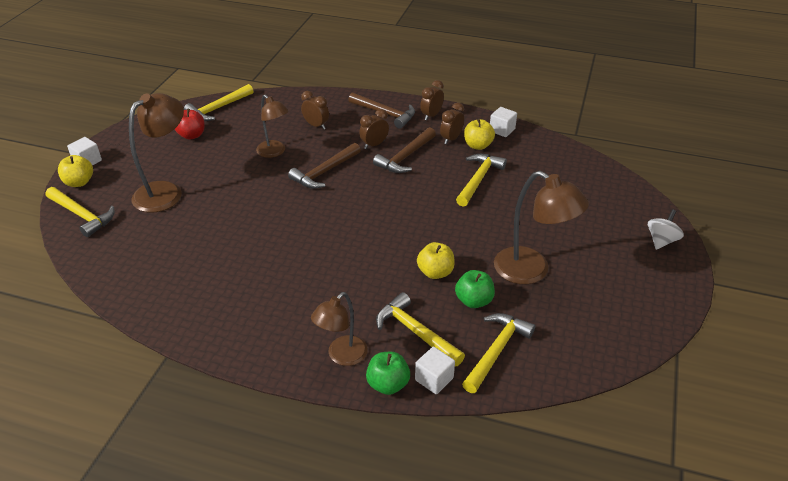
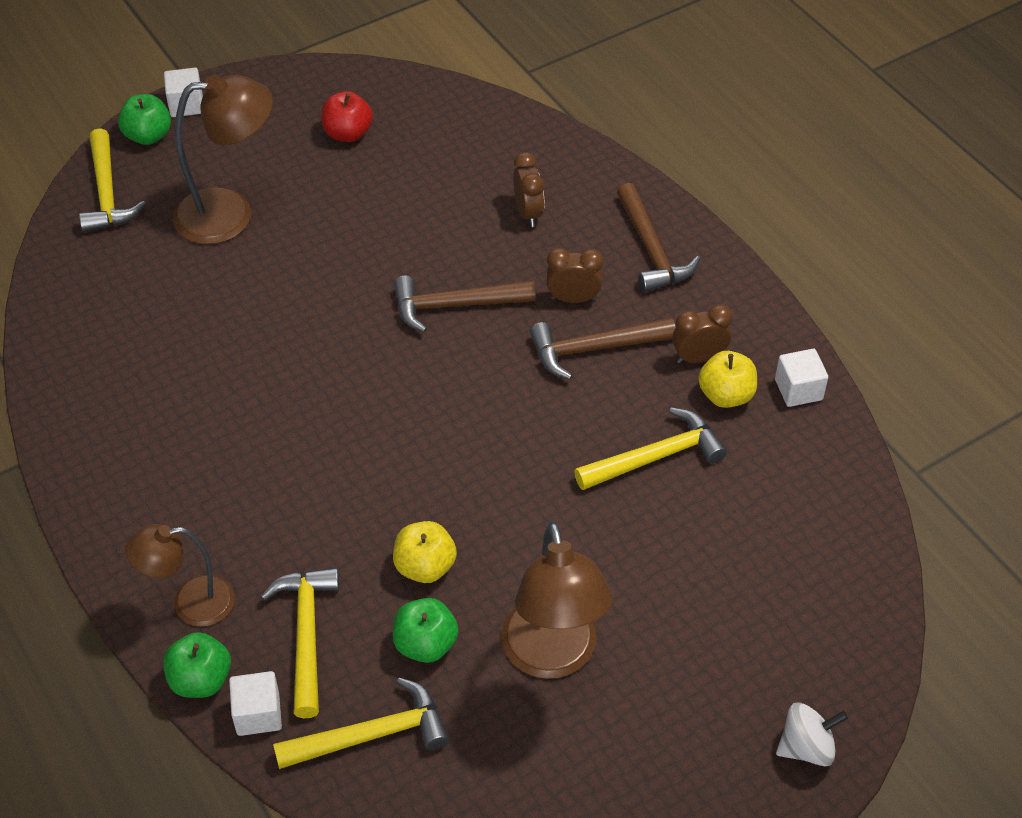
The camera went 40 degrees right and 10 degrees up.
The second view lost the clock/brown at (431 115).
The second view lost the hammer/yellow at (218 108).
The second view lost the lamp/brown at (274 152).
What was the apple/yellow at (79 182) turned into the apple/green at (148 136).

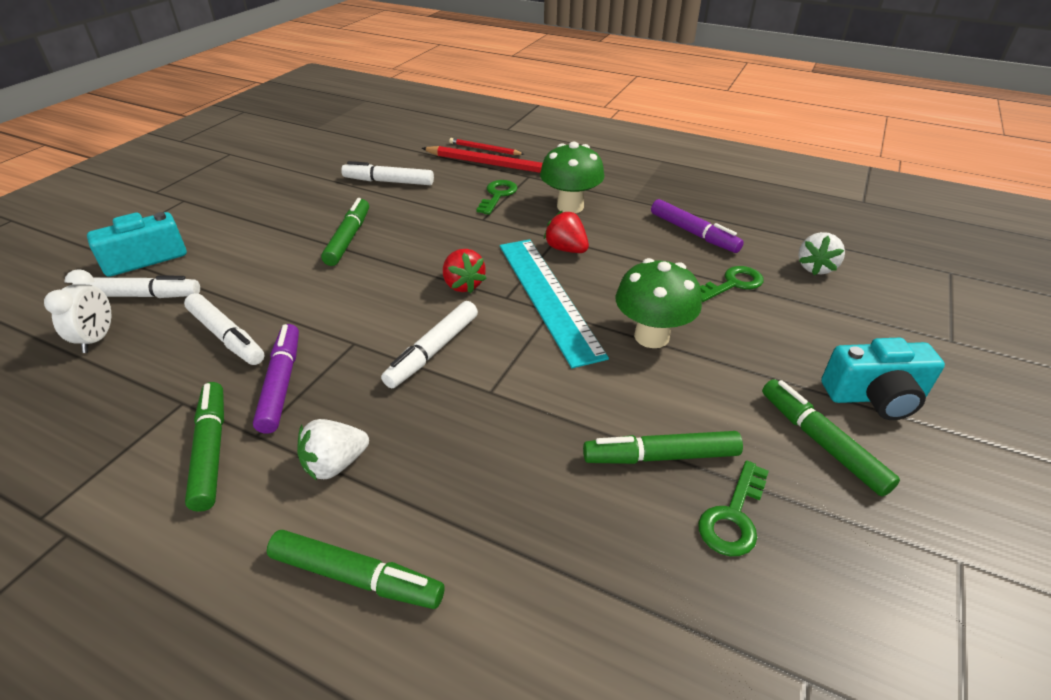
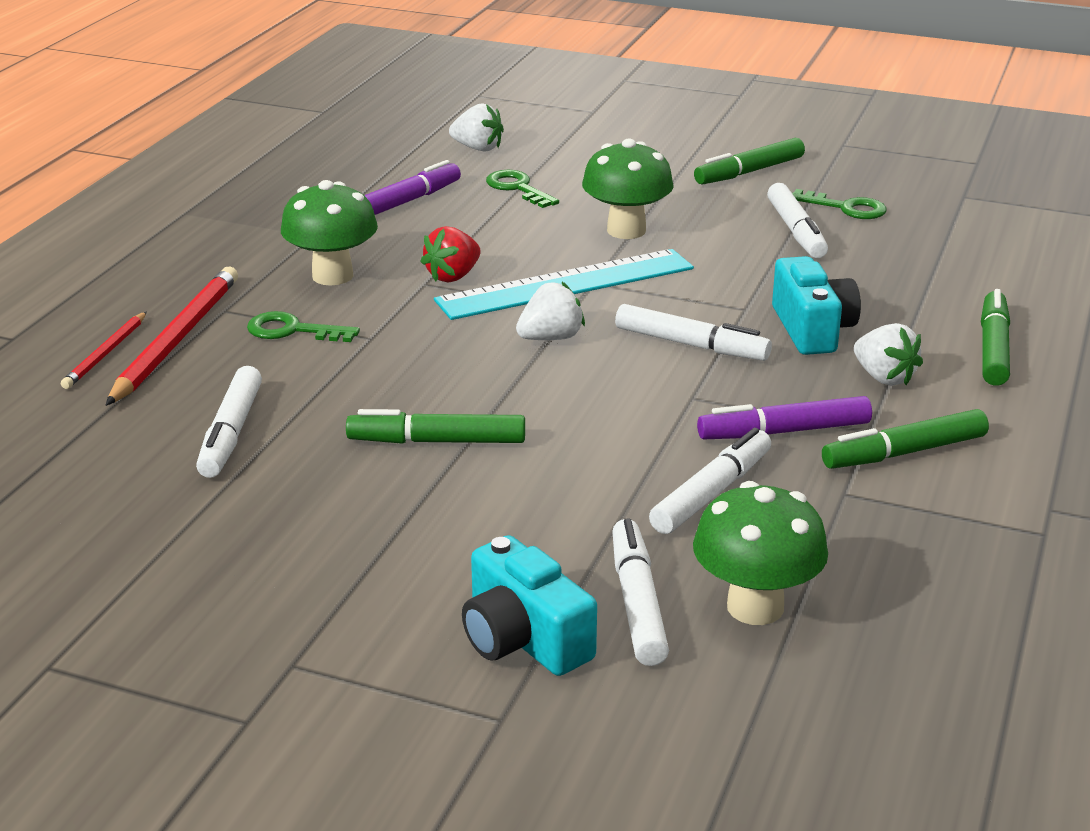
The camera went 95 degrees left and 10 degrees down.
What was the strawberry/red at (463 285) turned into the strawberry/white at (551 338).
Where the clock/white stood at (97 339), the mushroom/green came to stand at (755 607).
The camera/turquoise ended up elsewhere, having gone from (875 396) to (812 329).
What was the marker/green at (660 456) turned into the marker/white at (796 231).

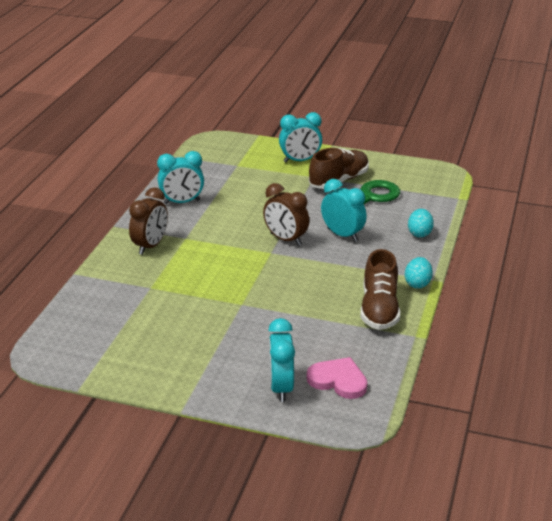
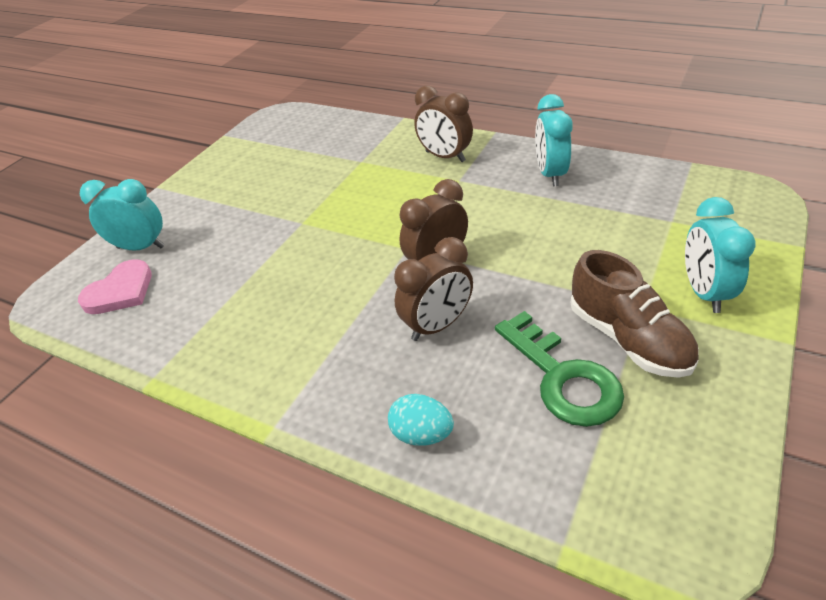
The camera went 105 degrees right and 10 degrees up.
What was the clock/turquoise at (342 235) turned into the clock/brown at (437 325).
The second view lost the shoe/brown at (379 309).
The second view lost the egg/turquoise at (417 283).

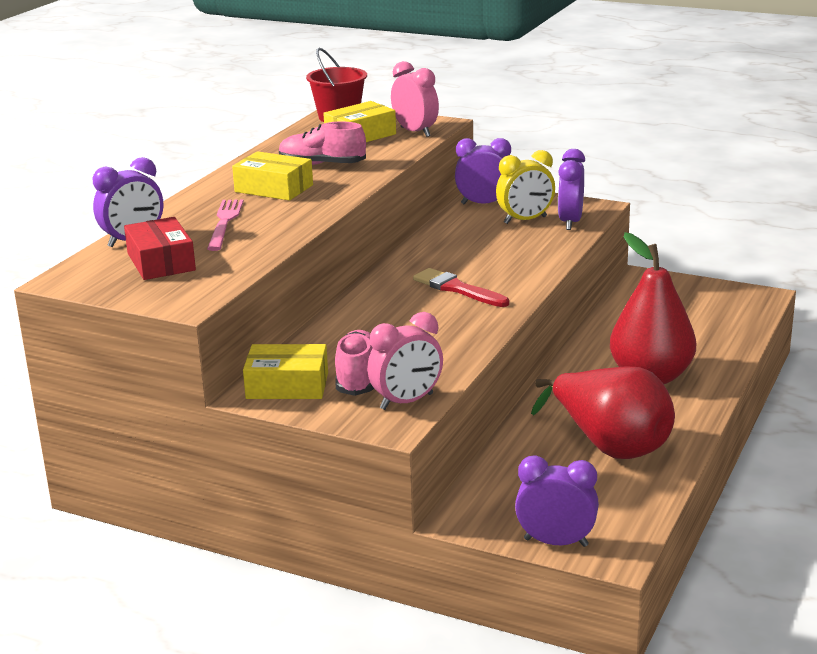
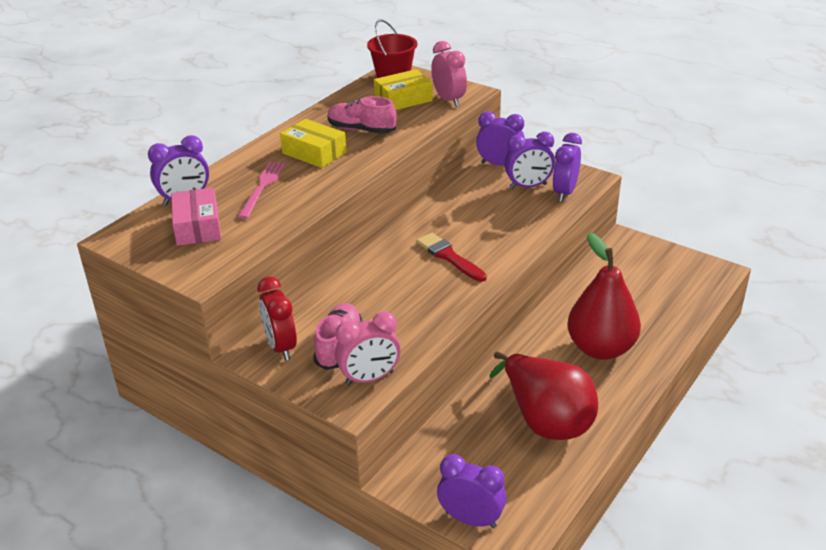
The camera went 10 degrees right and 10 degrees up.
What was the clock/yellow at (525 220) turned into the clock/purple at (528 186).
What was the box/red at (161 262) turned into the box/pink at (197 226).
Where the box/yellow stood at (287 385), the clock/red came to stand at (281 347).

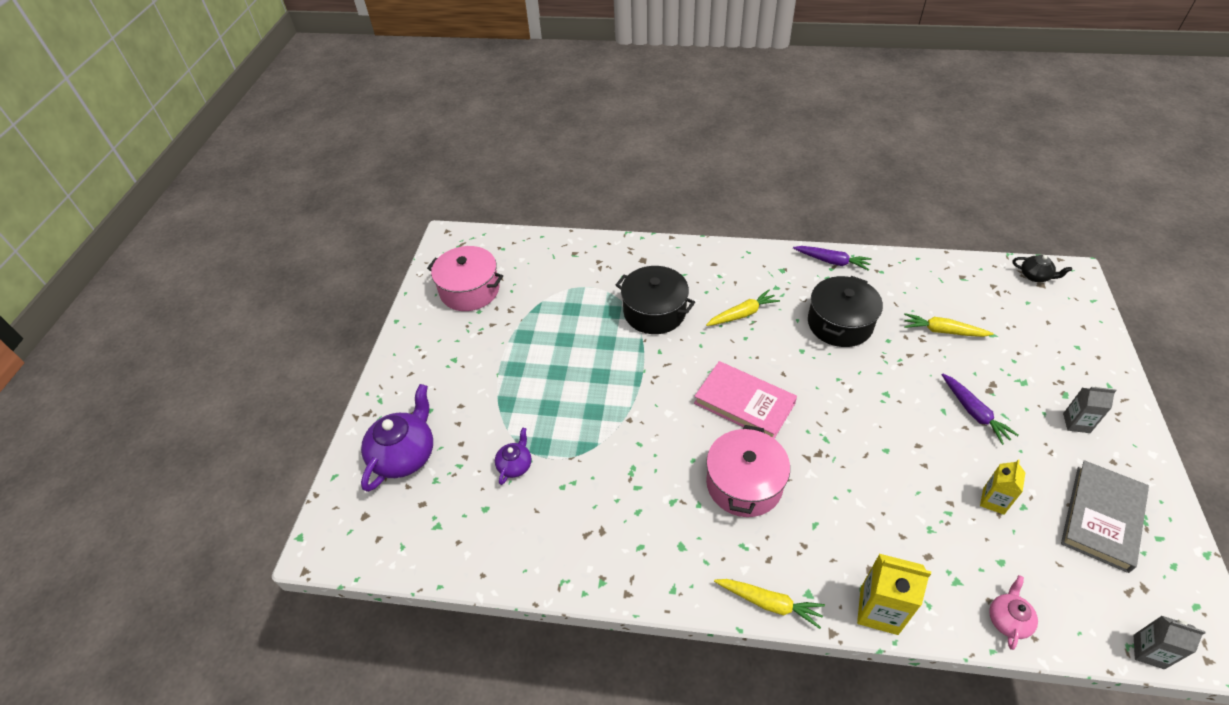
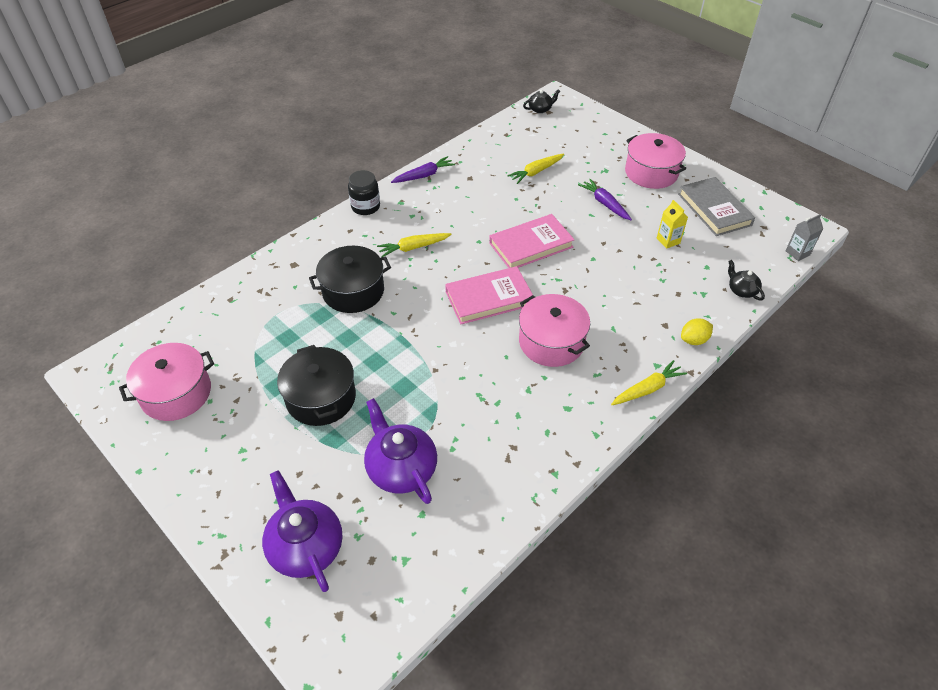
The camera went 55 degrees left and 0 degrees up.
The pot/black ended up elsewhere, having gone from (839 323) to (321 398).
The carrot/yellow at (742 314) ended up facing another way, 120 degrees counterclockwise from before.
The carrot/purple at (974 412) ended up facing another way, 135 degrees counterclockwise from before.
Where the carton/grey stood at (1076 423), the pot/pink came to stand at (651 173).
The size of the teapot/purple at (515 465) changed by a factor of 1.92.
Where the carton/yellow stood at (879 610), the lemon/yellow came to stand at (694 340).
What was the teapot/pink at (1008 619) turned into the teapot/black at (741 290).
The second view gained the jar/black at (365 207).
The second view gained the book/pink at (531 245).

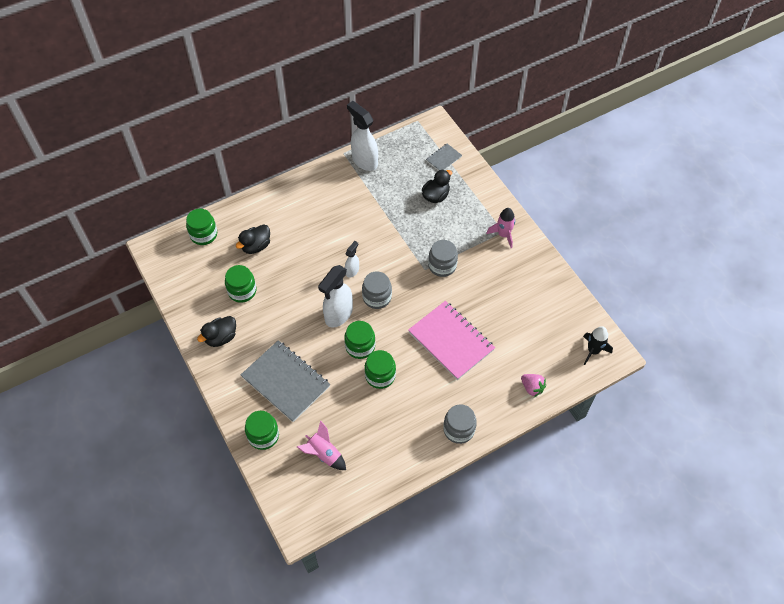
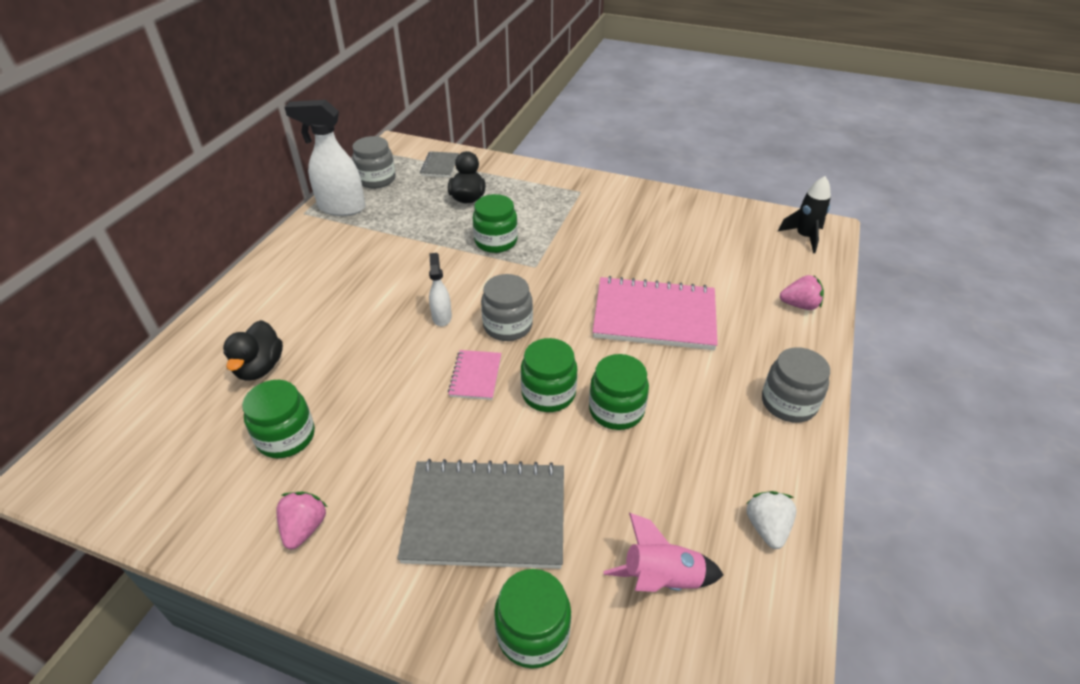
The camera went 40 degrees left and 15 degrees down.
The second view lost the rocket/pink at (503 235).
The jar/green ended up elsewhere, having gone from (203 234) to (496 241).
The jar/grey ended up elsewhere, having gone from (442 266) to (376 179).
Where the spray bottle/white stood at (338 315), the notebook/pink came to stand at (475 376).
Where the duck/black stood at (221 337), the strawberry/pink came to stand at (304 528).
The second view gained the strawberry/white at (766 527).

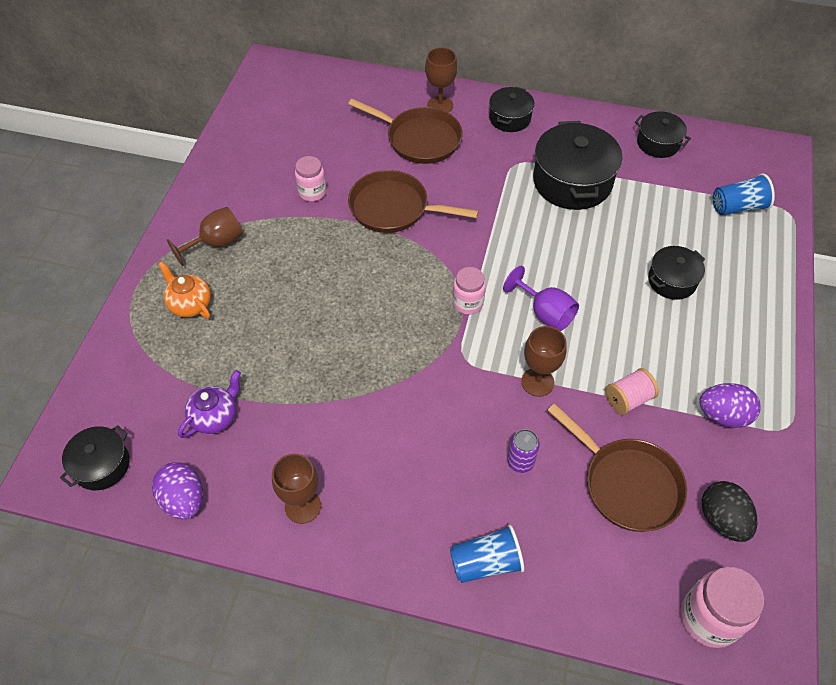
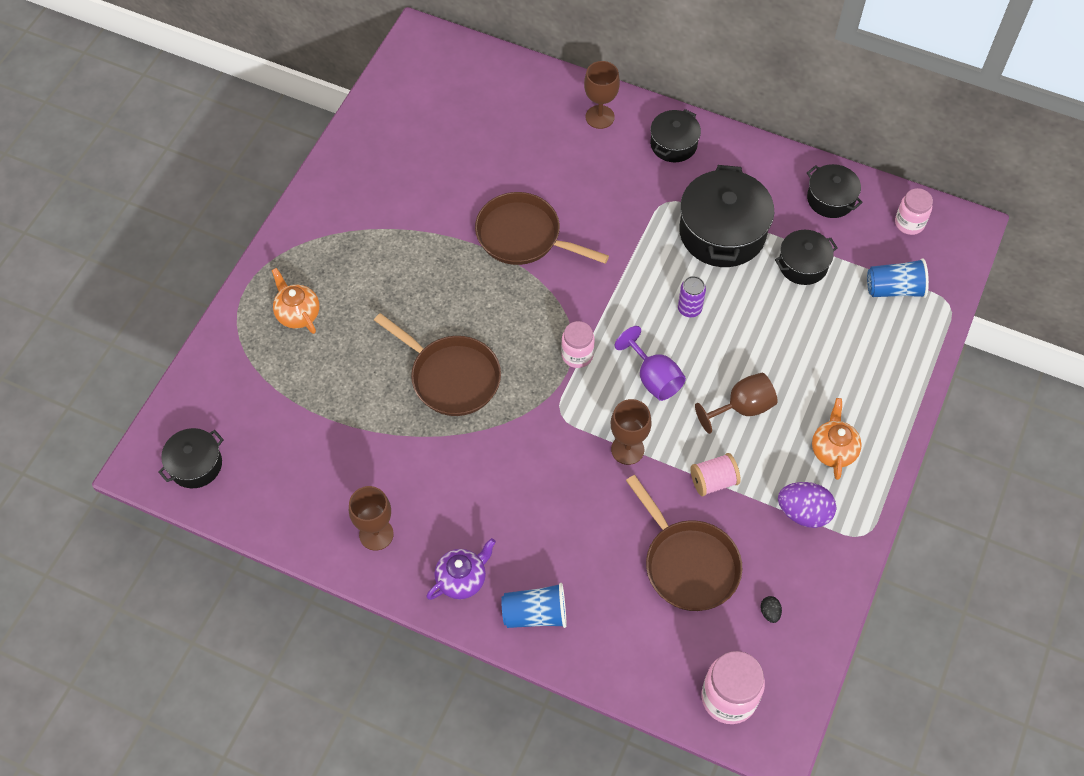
The camera went 10 degrees right and 5 degrees up.
The pan/brown ended up elsewhere, having gone from (419 139) to (451 377).
The jar/pink ended up elsewhere, having gone from (312 192) to (909 223).
The goblet/brown ended up elsewhere, having gone from (216 243) to (742 408).
The pot/black ended up elsewhere, having gone from (672 281) to (803 265).
The teapot/purple ended up elsewhere, having gone from (215 417) to (462 579).
The can/purple ended up elsewhere, having gone from (520 462) to (689 309).
The second view lost the egg/purple at (184 500).
The size of the egg/black at (722 520) changed by a factor of 0.46.
The second view gained the teapot/orange at (833 450).

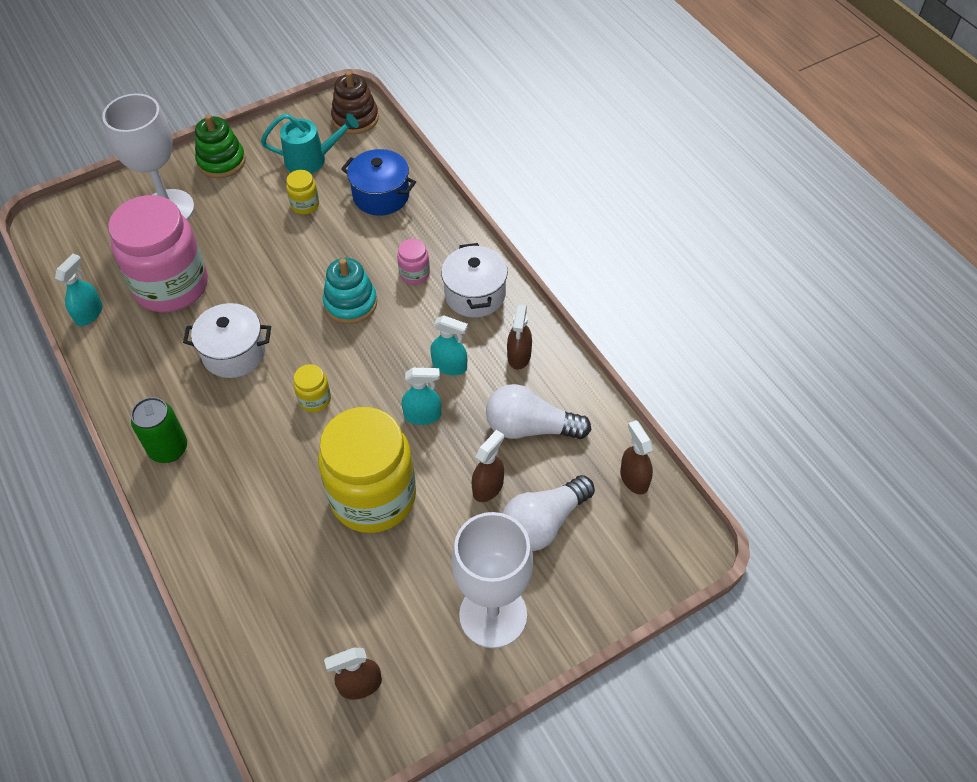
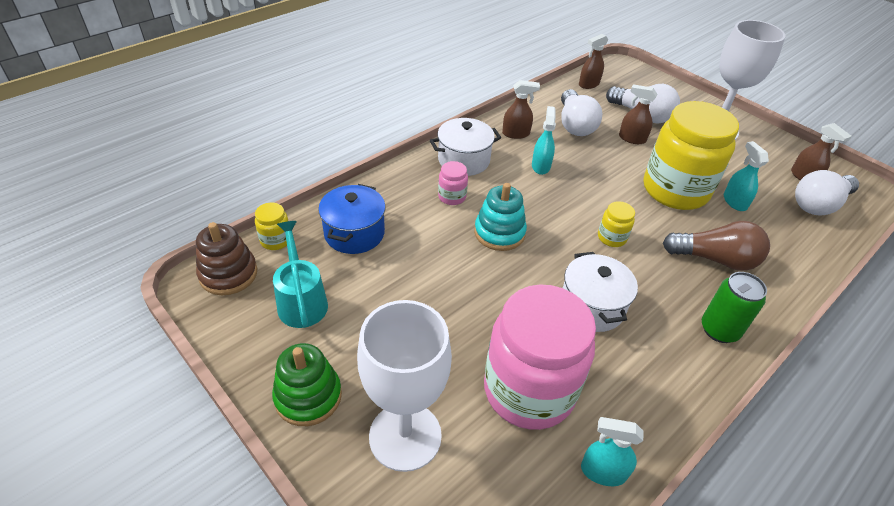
The camera went 105 degrees left and 10 degrees down.
The jar/yellow ended up elsewhere, having gone from (305 205) to (276 240).
The spray bottle/turquoise ended up elsewhere, having gone from (423 415) to (734 202).
The second view gained the light bulb/white at (819 204).
The second view gained the light bulb/brown at (715 259).

